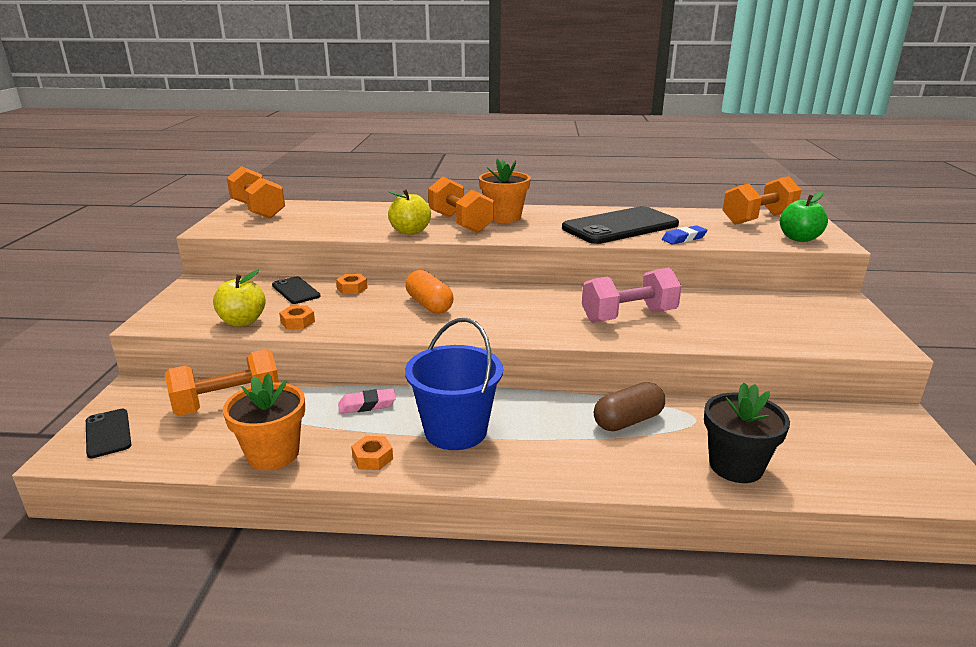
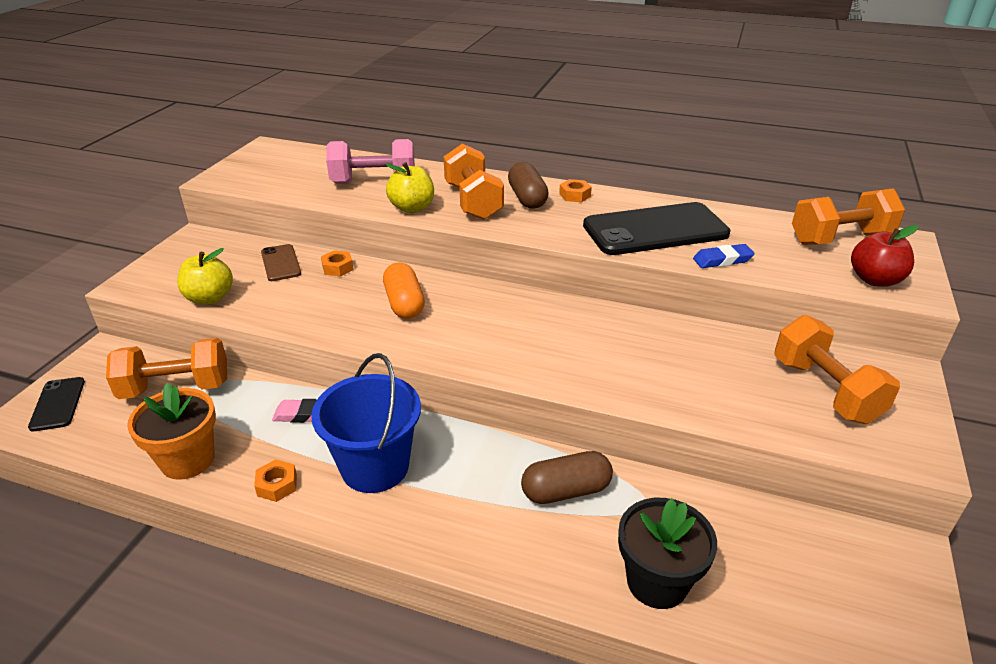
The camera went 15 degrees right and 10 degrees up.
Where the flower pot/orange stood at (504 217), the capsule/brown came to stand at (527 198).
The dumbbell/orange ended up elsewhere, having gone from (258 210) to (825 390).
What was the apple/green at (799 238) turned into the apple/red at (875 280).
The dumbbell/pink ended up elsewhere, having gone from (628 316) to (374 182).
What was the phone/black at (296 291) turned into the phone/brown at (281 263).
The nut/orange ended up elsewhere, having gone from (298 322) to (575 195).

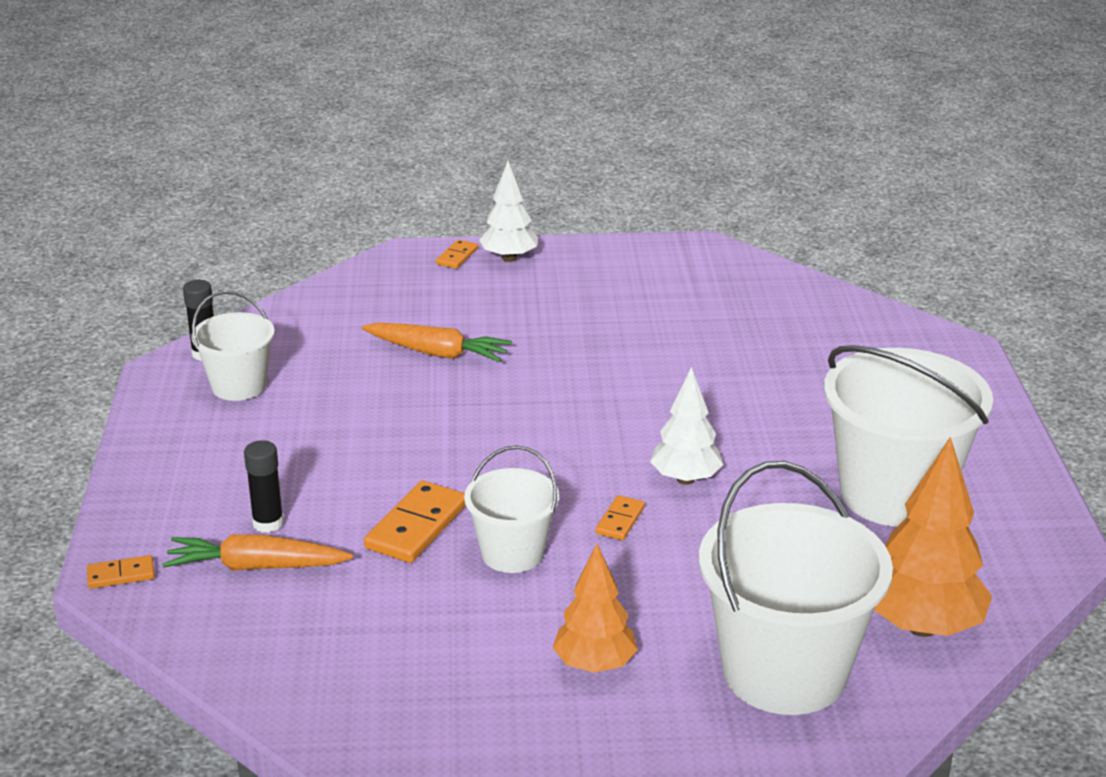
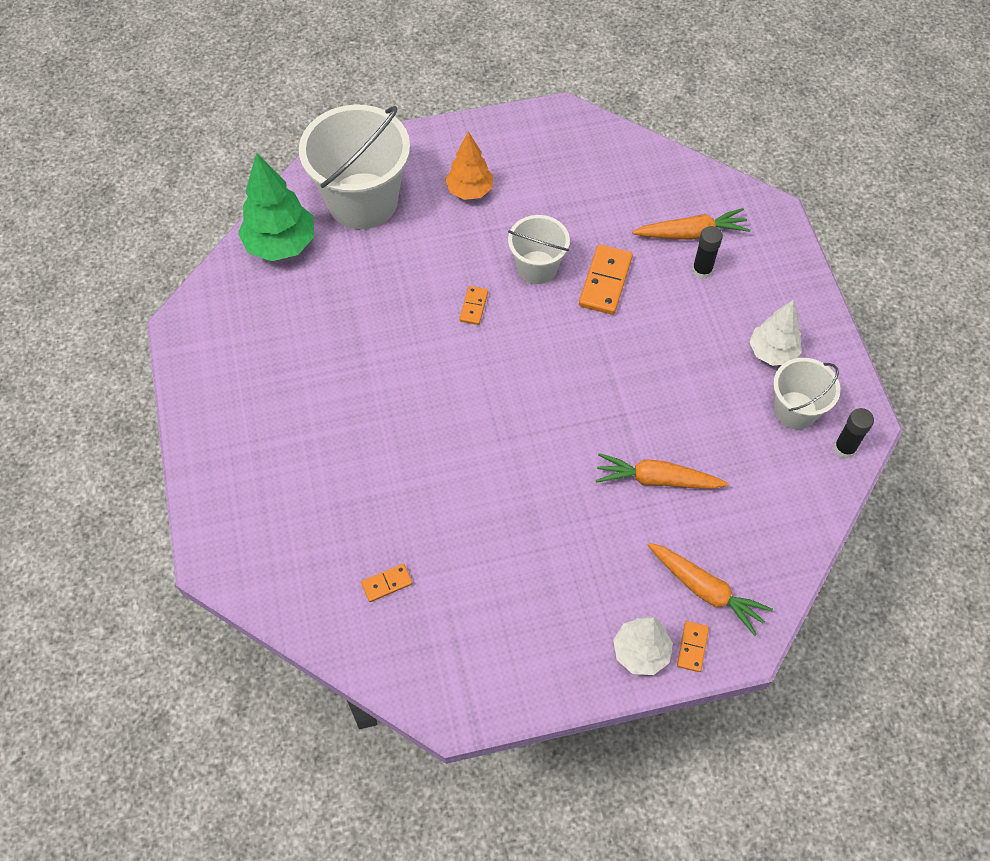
The camera went 170 degrees right and 30 degrees up.
The second view lost the bucket/white at (894 494).
The tree/white ended up elsewhere, having gone from (685 479) to (772 352).
What was the tree/orange at (922 626) turned into the tree/green at (281 245).
The domino/orange ended up elsewhere, having gone from (121 575) to (387 583).
The second view gained the carrot/orange at (706 590).

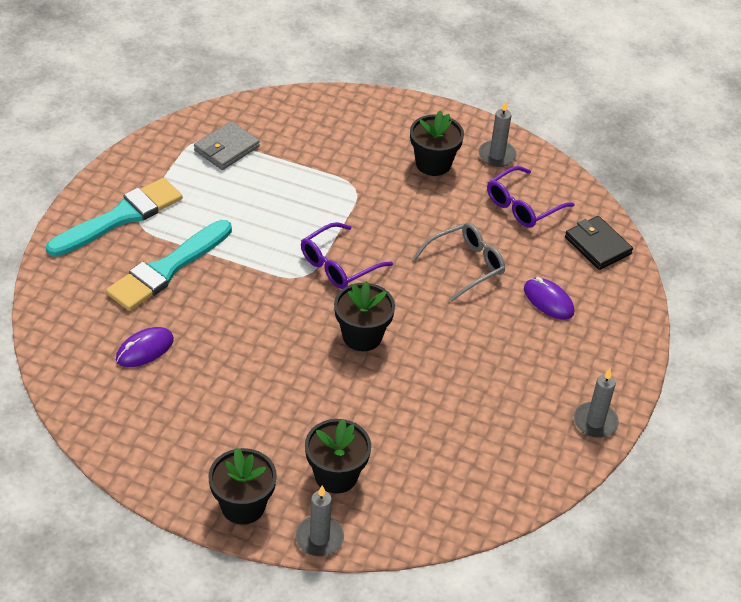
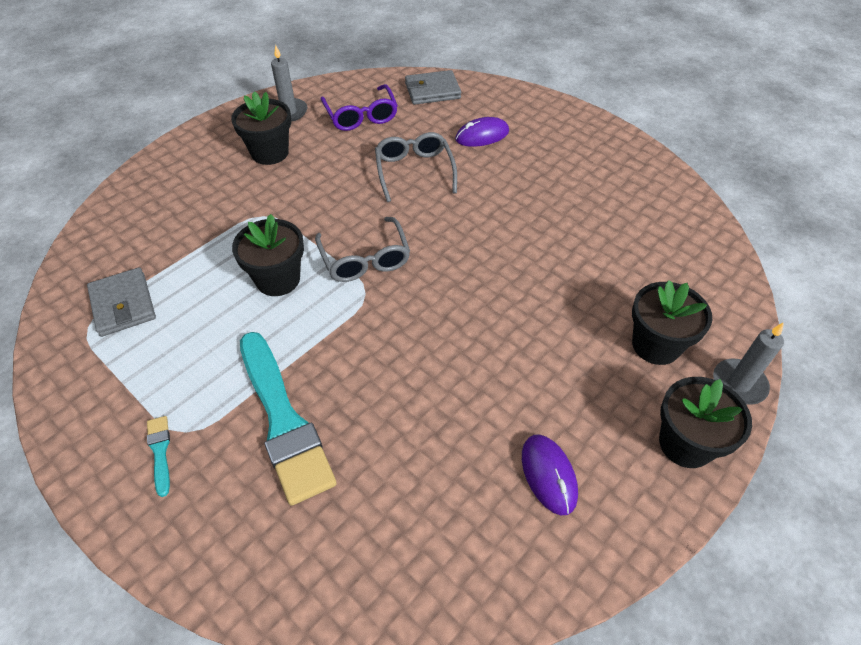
The camera went 65 degrees left and 5 degrees up.
The size of the brush/turquoise at (120 217) changed by a factor of 0.41.
What was the wallet/black at (597 245) turned into the wallet/grey at (432 91).
What was the glasses/purple at (338 265) turned into the glasses/grey at (365 259).
The flower pot/black ended up elsewhere, having gone from (362 336) to (278 279).
The mouse/purple ended up elsewhere, having gone from (145 349) to (548 475).
The second view lost the candle/grey at (595 422).

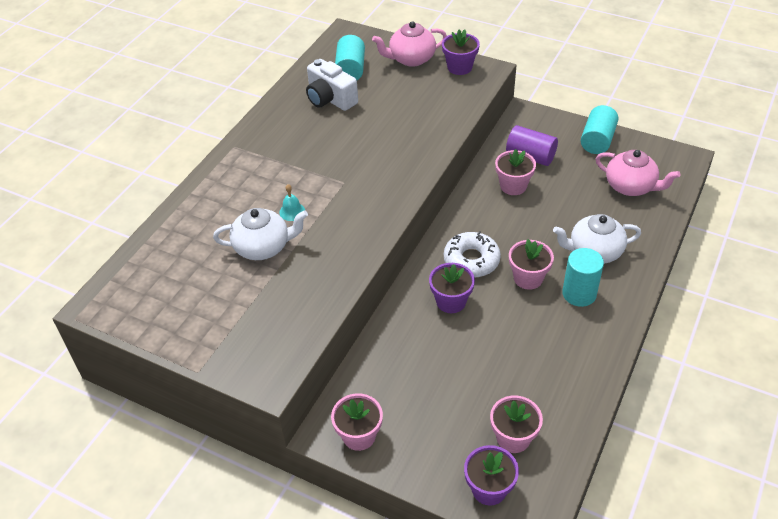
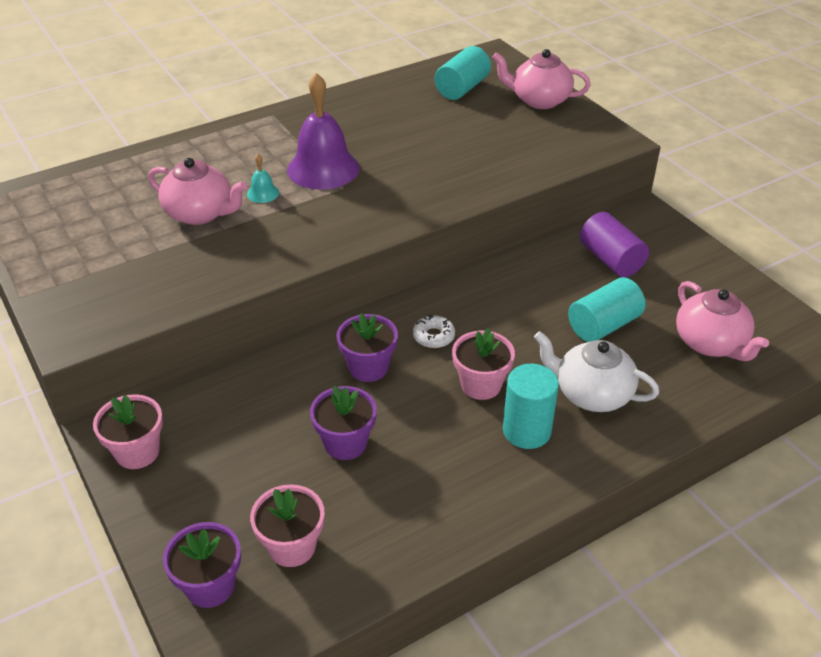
The camera went 30 degrees right and 5 degrees down.
The flower pot/purple ended up elsewhere, having gone from (459 67) to (345 443).
The second view lost the camera/white at (330 99).
The cylinder/turquoise ended up elsewhere, having gone from (597 140) to (603 325).
The second view lost the flower pot/pink at (513 186).
What was the teapot/white at (263 247) turned into the teapot/pink at (200 213).
The size of the donut/white at (471 260) changed by a factor of 0.56.
The second view gained the bell/purple at (323 168).

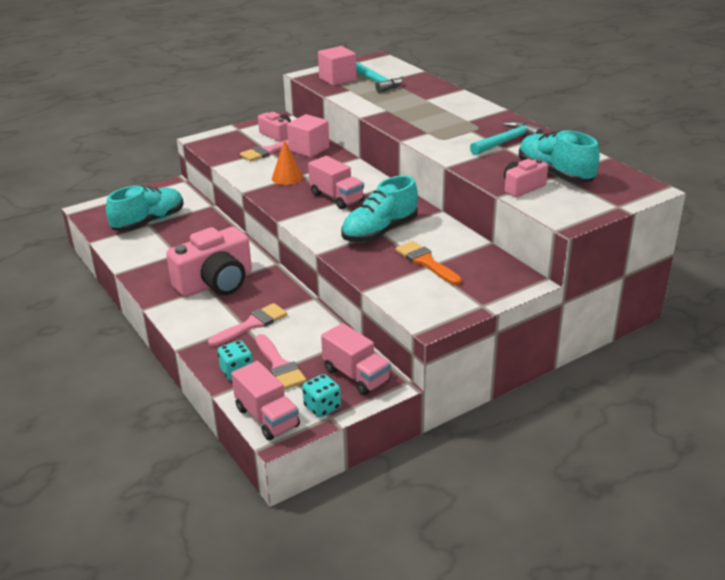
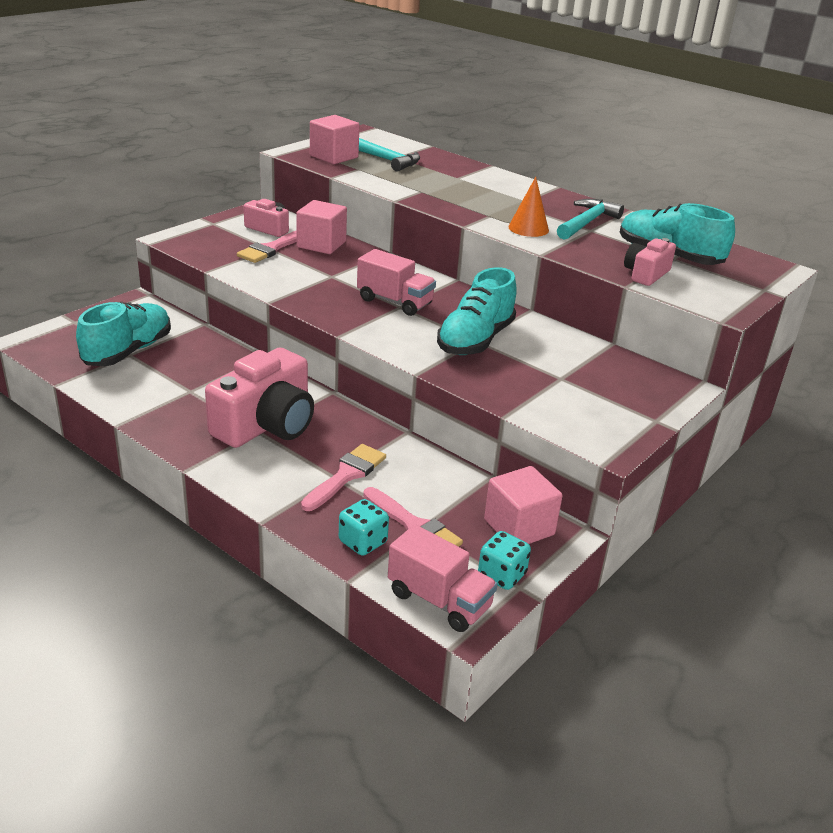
The camera went 20 degrees left and 0 degrees up.
The cone/orange ended up elsewhere, having gone from (287 177) to (528 228).
The second view lost the brush/orange at (426 262).
Where the truck/pink stood at (356 376), the cube/pink came to stand at (519 527).

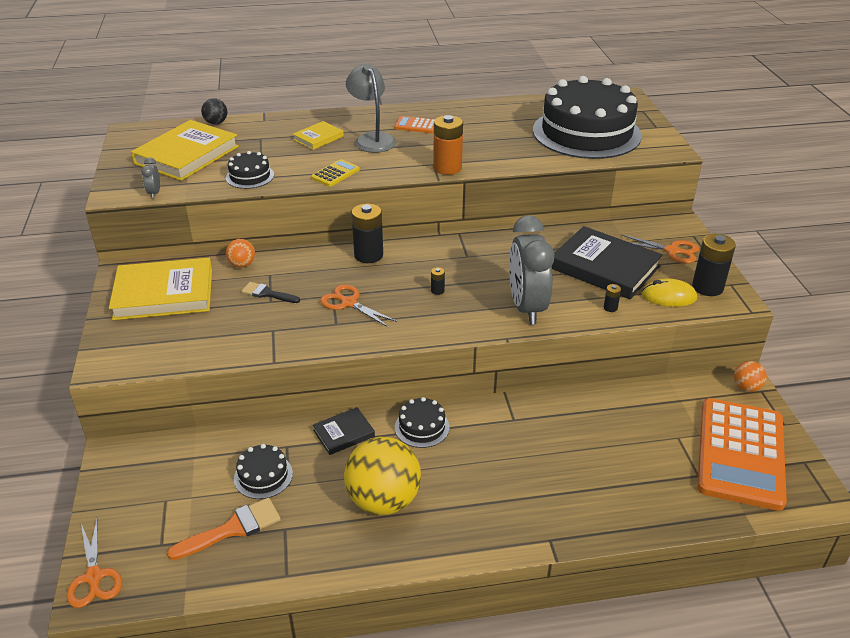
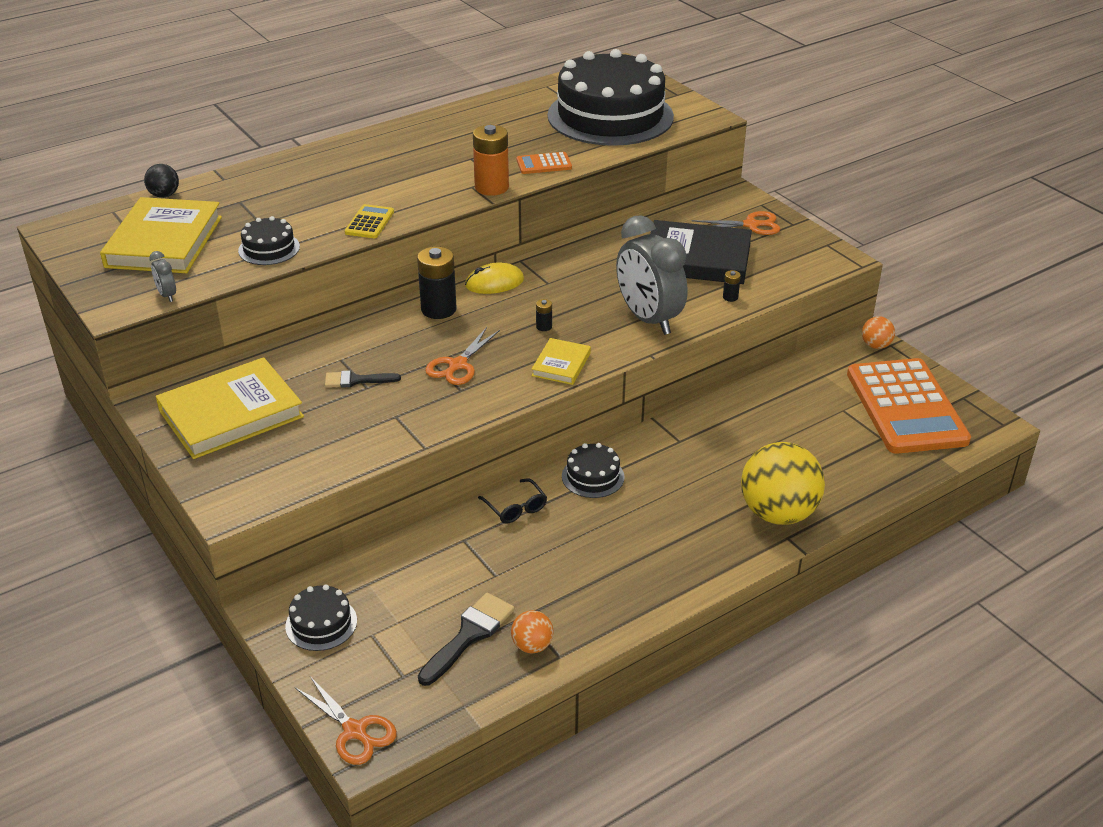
The camera went 25 degrees left and 0 degrees up.
The second view lost the lamp/grey at (372 139).
The calculator/orange ended up elsewhere, having gone from (416 125) to (544 164).
The book/yellow ended up elsewhere, having gone from (318 138) to (561 364).
The second view lost the battery/black at (707 287).
The ball/orange ended up elsewhere, having gone from (242 265) to (532 646).
The mouse/yellow ended up elsewhere, having gone from (668 296) to (494 283).
The scissors/orange at (349 303) ended up facing another way, 75 degrees counterclockwise from before.
Where the book/black stood at (344 433), the glasses/black came to stand at (516 508).
The ball/yellow ended up elsewhere, having gone from (383 500) to (778 513).
The cake/black ended up elsewhere, having gone from (263 476) to (321 623).
What was the brush/orange at (232 529) turned into the brush/black at (469 635).

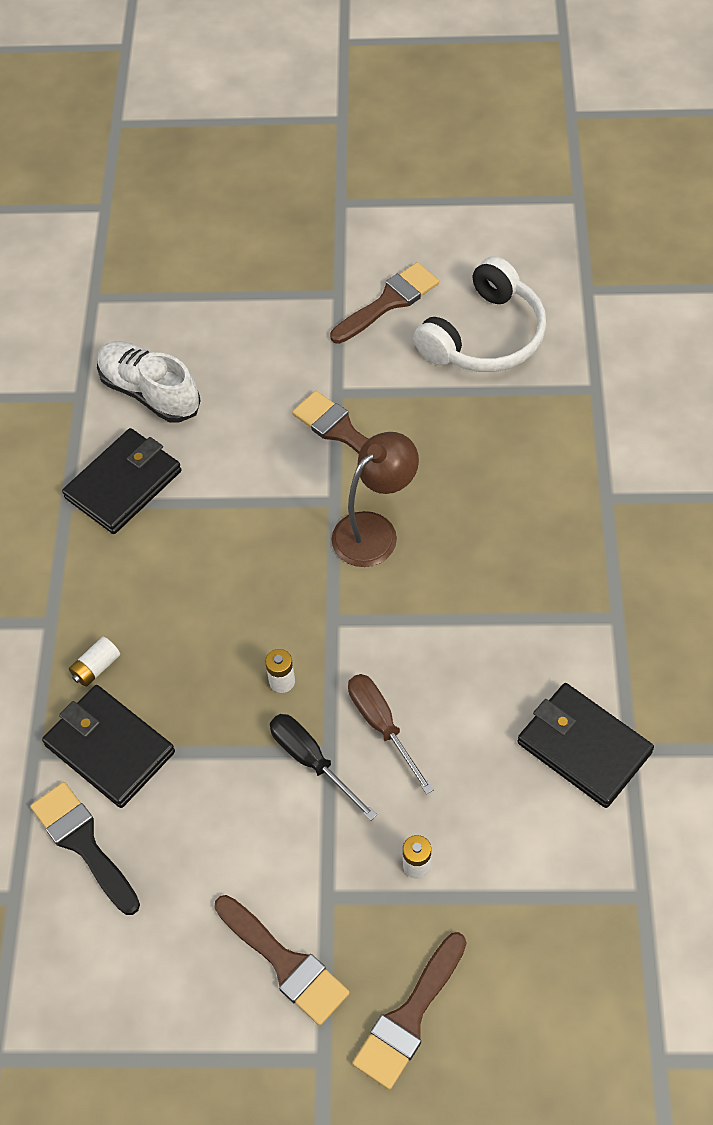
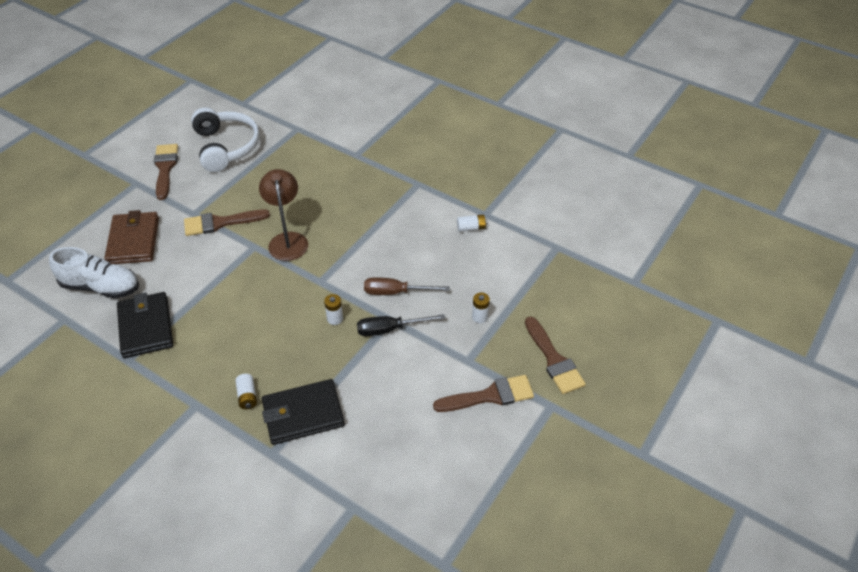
The camera went 60 degrees left and 10 degrees down.
The shoe/white at (150 392) ended up facing another way, 150 degrees counterclockwise from before.
Where the wallet/black stood at (583 747), the battery/white came to stand at (471 228).
The second view lost the brush/black at (83 843).
The second view gained the wallet/brown at (133 241).

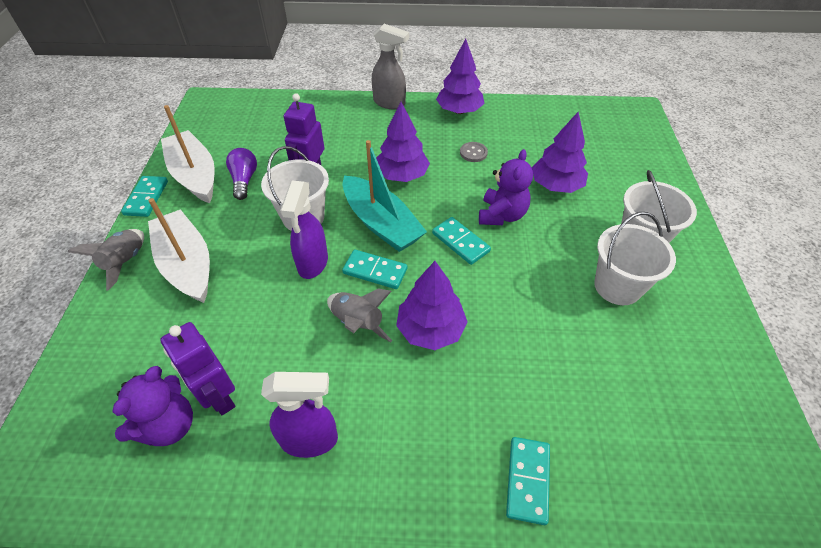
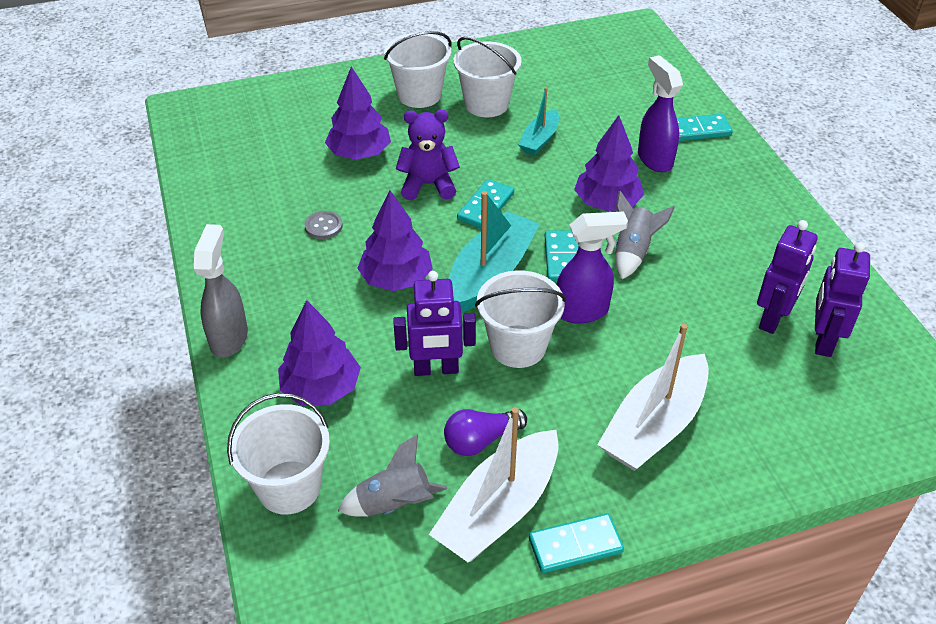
The camera went 110 degrees left and 5 degrees down.
The tree/purple ended up elsewhere, having gone from (459 111) to (321 388).
The rocket/grey ended up elsewhere, having gone from (125 262) to (394 504).
Where the teddy bear/purple stood at (169 425), the robot/purple came to stand at (822 340).
The spray bottle/purple ended up elsewhere, having gone from (310 440) to (654 159).
The second view gained the boat/turquoise at (539 140).
The second view gained the bucket/white at (289 487).

